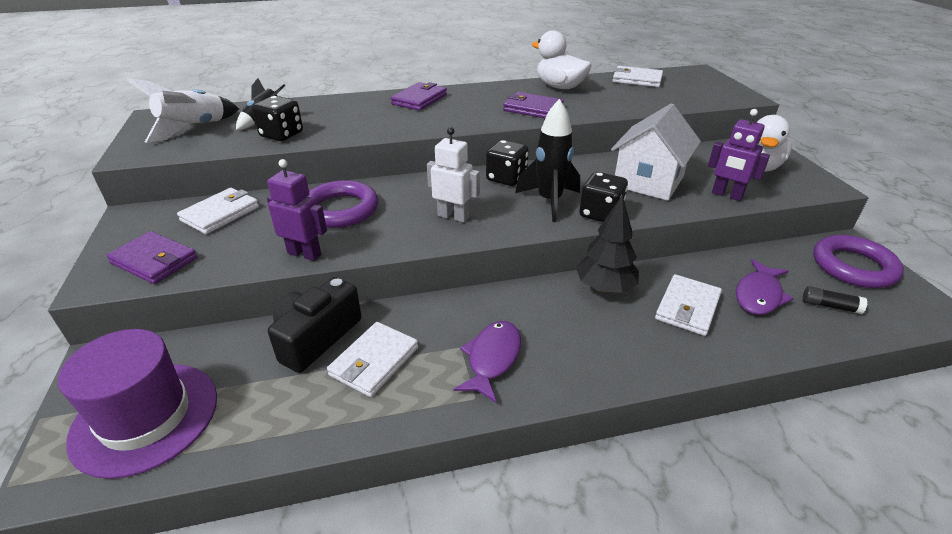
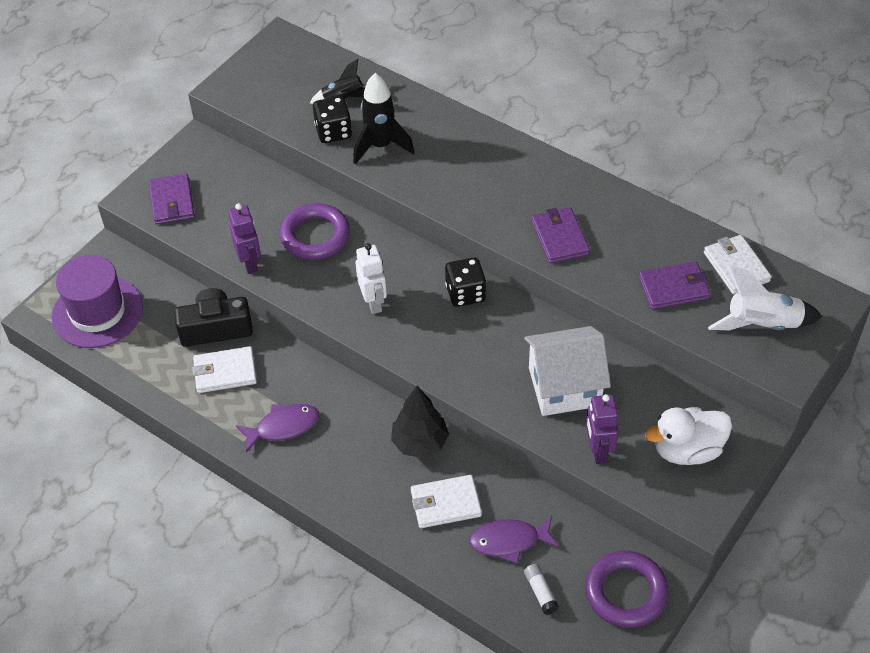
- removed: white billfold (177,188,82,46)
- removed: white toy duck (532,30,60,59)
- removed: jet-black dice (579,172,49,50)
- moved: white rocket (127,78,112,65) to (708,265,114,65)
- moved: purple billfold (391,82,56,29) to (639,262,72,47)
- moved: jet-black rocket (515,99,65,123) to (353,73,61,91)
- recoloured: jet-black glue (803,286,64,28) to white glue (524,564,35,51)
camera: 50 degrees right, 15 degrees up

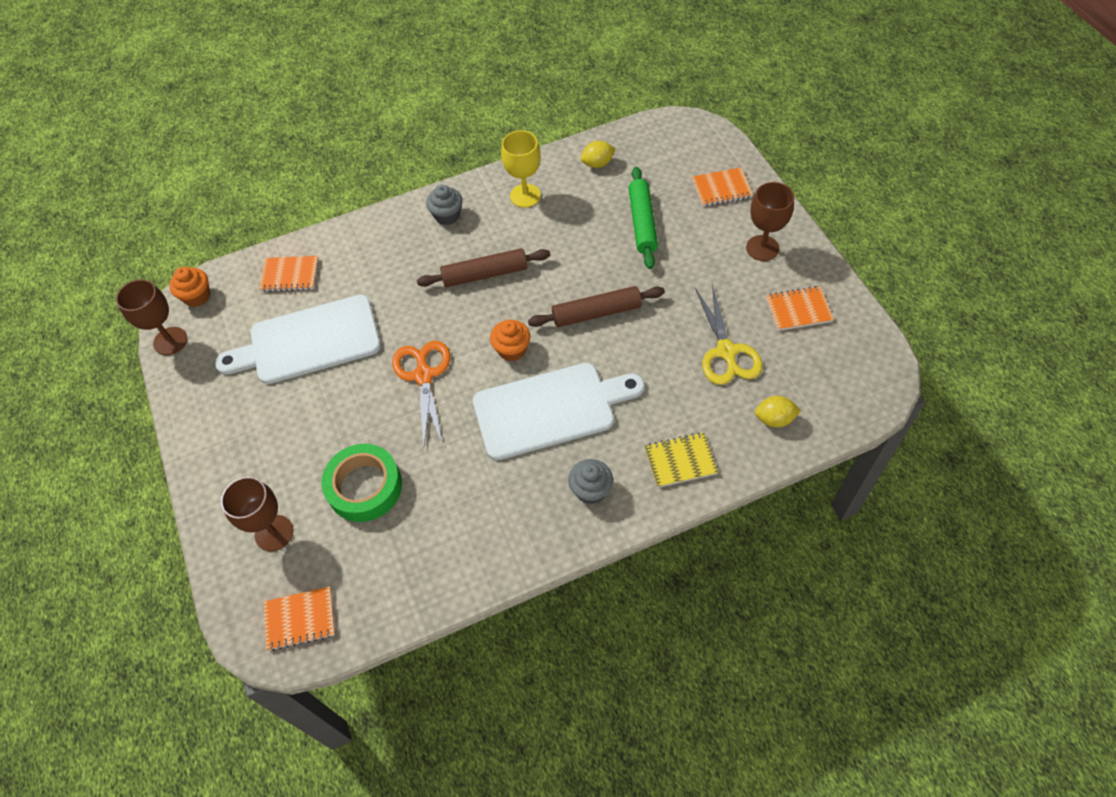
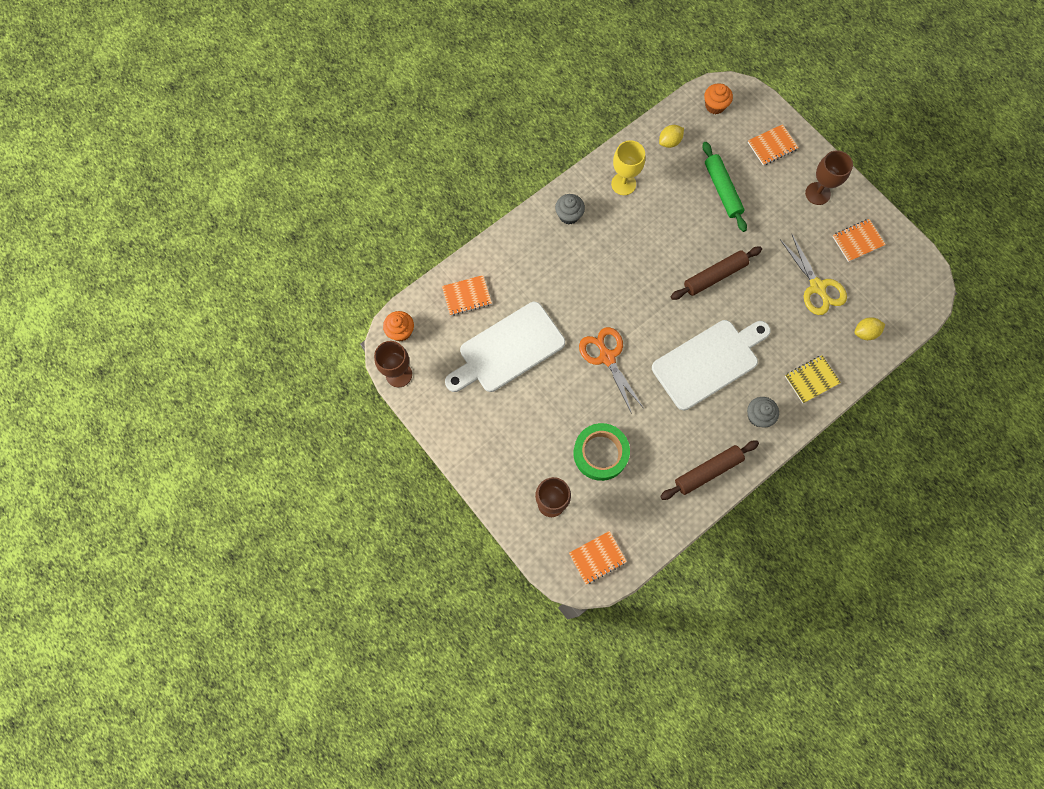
- moved: brown rolling pin (417,248,133,39) to (660,440,99,60)
- moved: orange cupcake (490,320,40,41) to (704,84,29,30)
camera: 20 degrees left, 15 degrees up

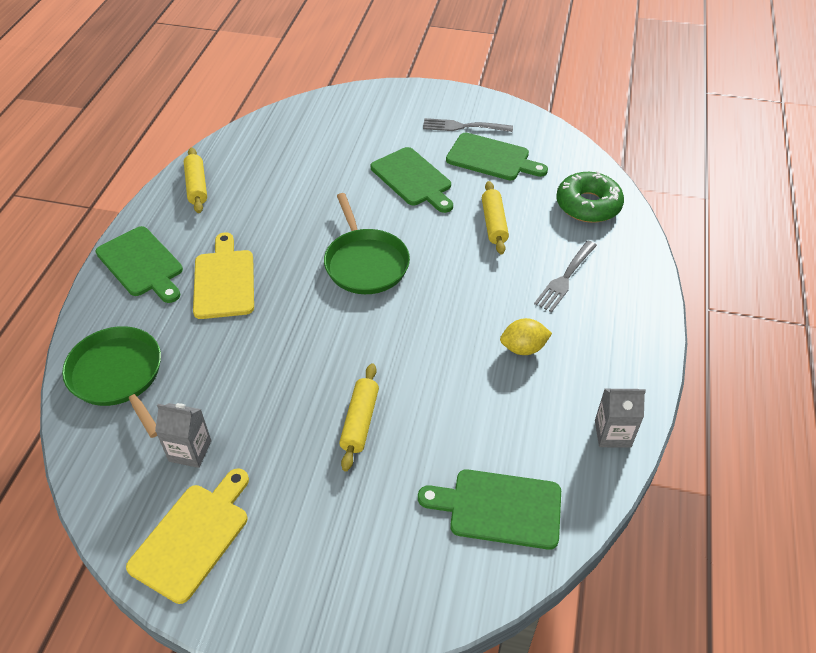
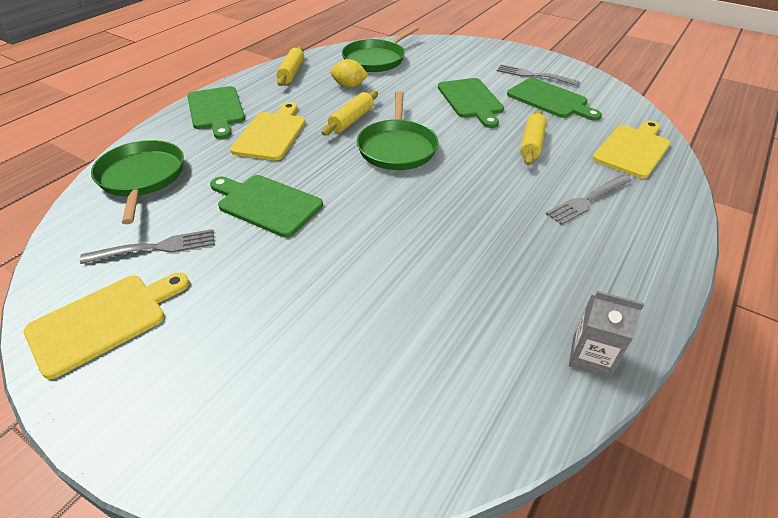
- added: green frying pan (342,26,77,46)
- moved: bright yellow rolling pin (339,363,40,108) to (322,91,56,45)
- moved: green cutting board (418,469,143,81) to (210,175,113,62)
- moved: bright yellow lemon (500,318,52,37) to (331,59,38,29)
- replaced: grey milk carton (155,403,56,65) to grey fork (80,229,135,35)
- replaced: green doughnut (556,171,68,52) to bright yellow cutting board (593,121,77,57)
camera: 20 degrees right, 5 degrees down

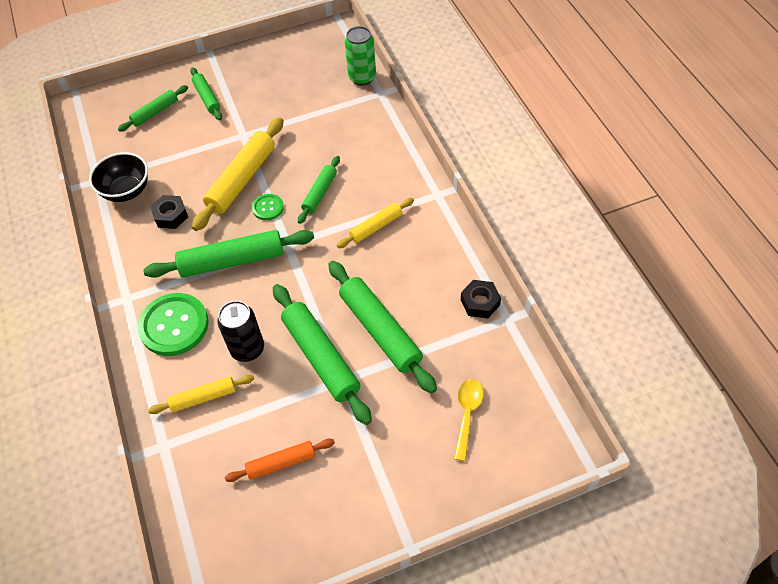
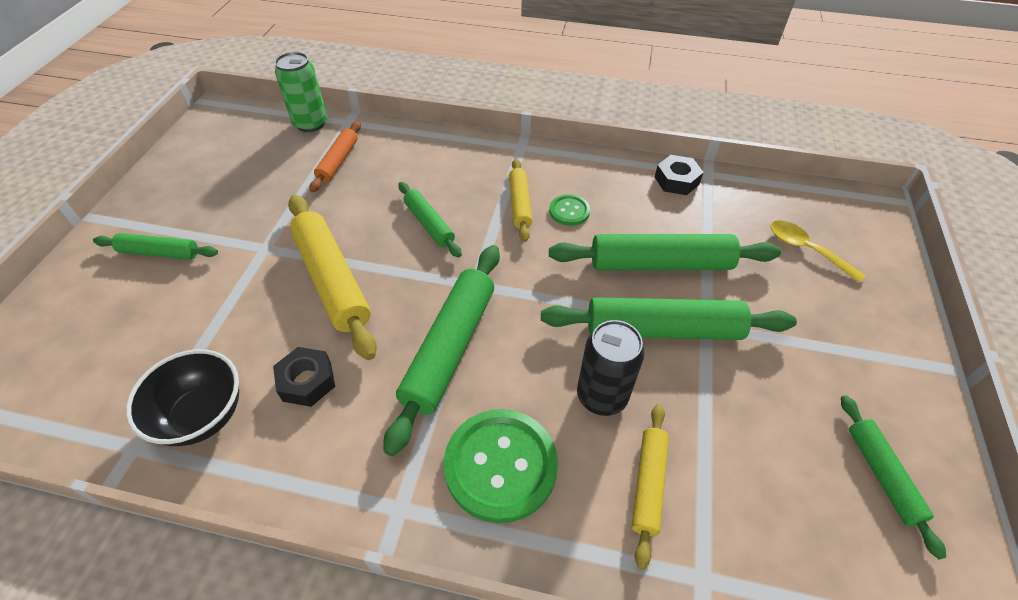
- moved: green rolling pin (118,85,70,47) to (841,395,105,164)
- moved: orange rolling pin (225,439,110,43) to (309,121,52,72)
- moved: green shirt button (252,194,32,26) to (549,194,41,32)
camera: 60 degrees left, 5 degrees down

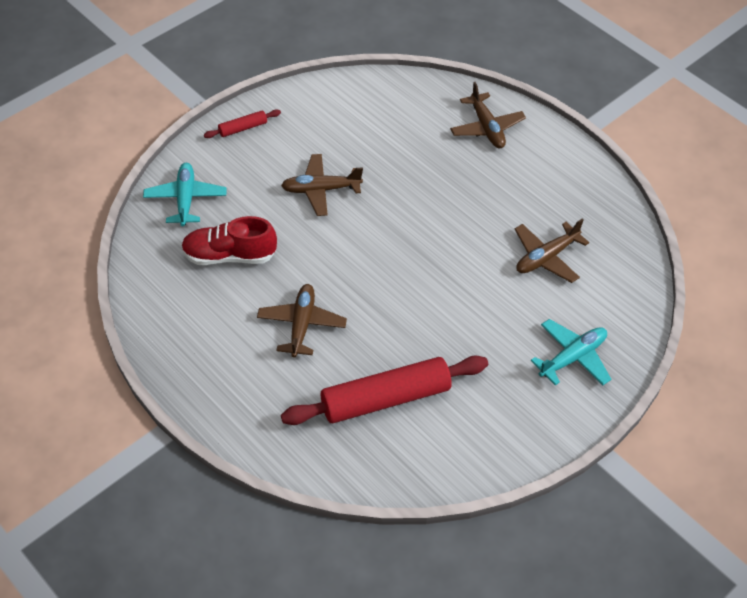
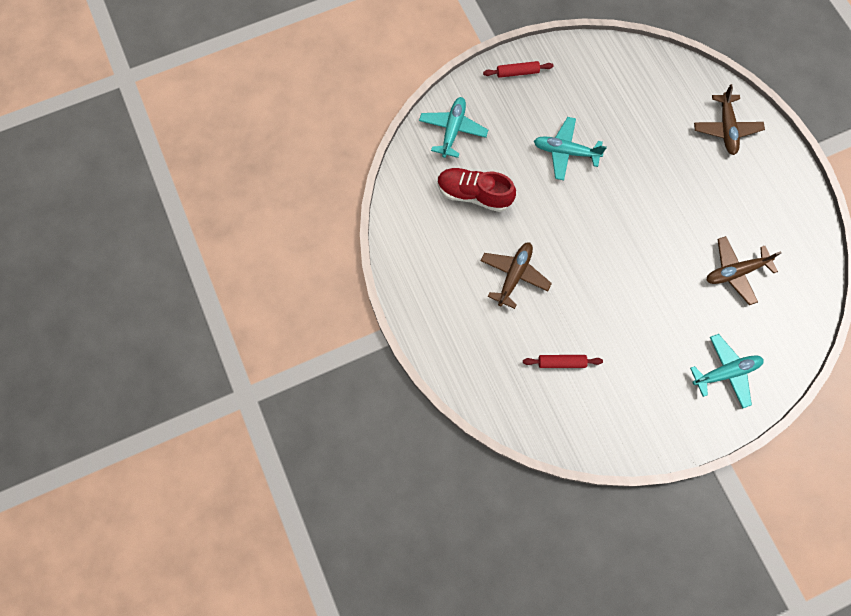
- recoloured: brown toy plane (281,154,82,62) to teal toy plane (534,117,73,63)
- resized: scarlet rolling pin (281,355,207,70) = (523,355,80,13) x0.45
camera: 20 degrees right, 20 degrees up

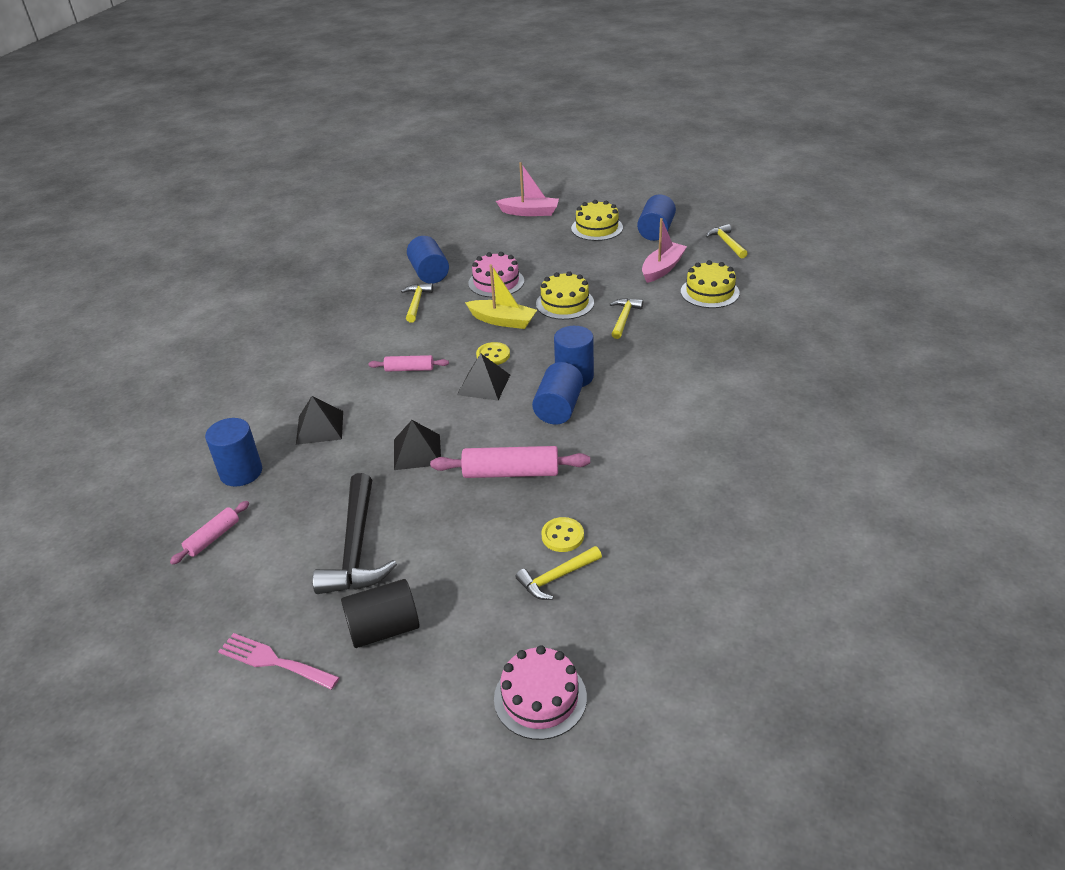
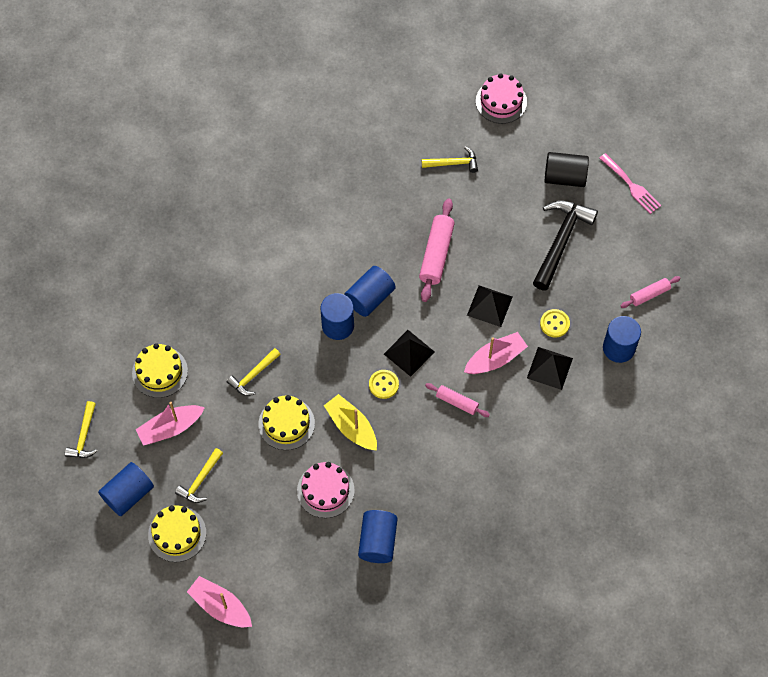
- added: rosy sailboat (464,332,64,42)
- moved: bright yellow carpenter's hammer (401,283,32,39) to (175,448,48,55)
- moved: bright yellow shirt button (542,517,42,35) to (540,309,30,28)
- turned: rosy rolling pin (430,446,160,32) = (419,198,36,104) 75 degrees clockwise
camera: 155 degrees left, 25 degrees up

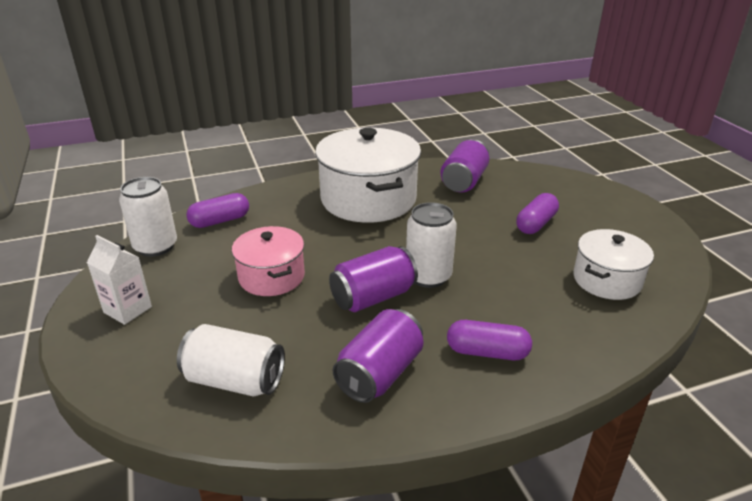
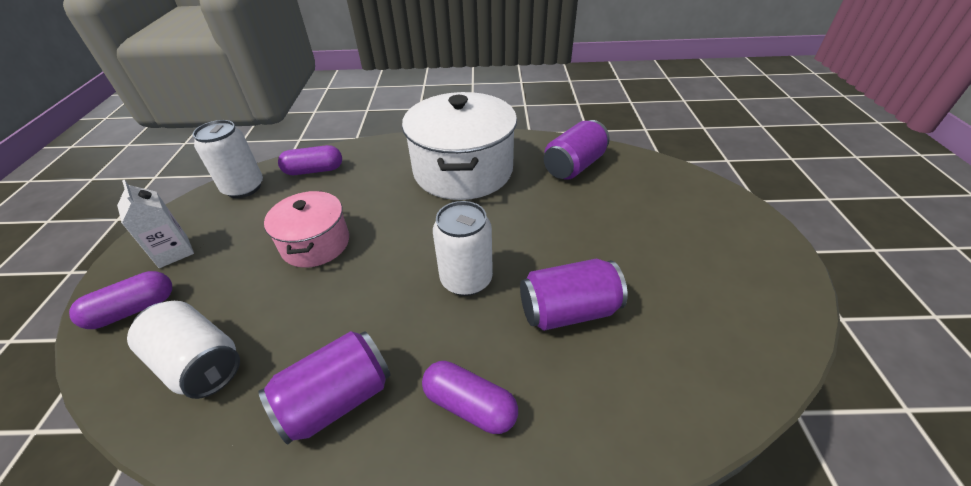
- removed: white pot (573,229,81,71)
- moved: purple soda can (329,246,89,66) to (520,258,108,73)
- moved: purple pill shape (516,193,43,41) to (69,271,103,58)
camera: 20 degrees right, 10 degrees up

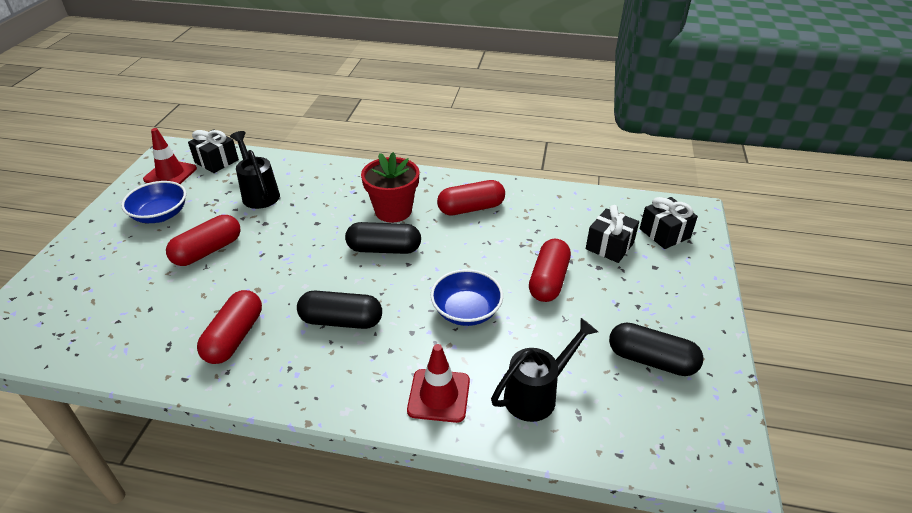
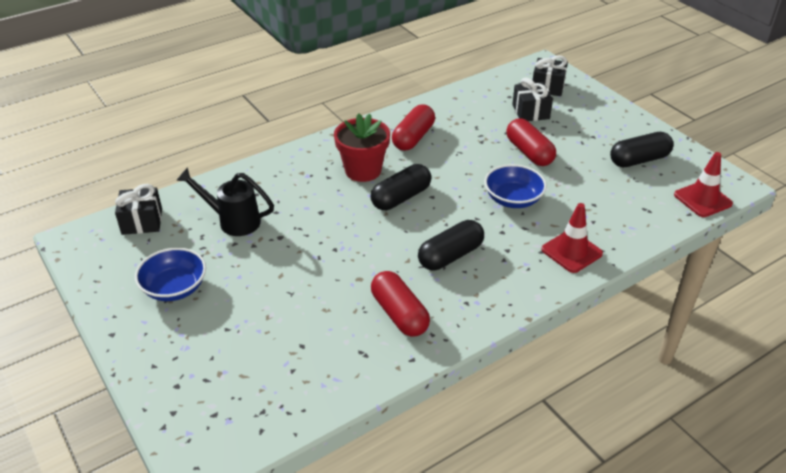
- removed: scarlet pill shape (166,215,75,51)
- removed: jet-black watering pot (491,318,107,104)
- moved: scarlet road cone (143,128,54,56) to (674,152,59,65)
camera: 45 degrees left, 0 degrees up

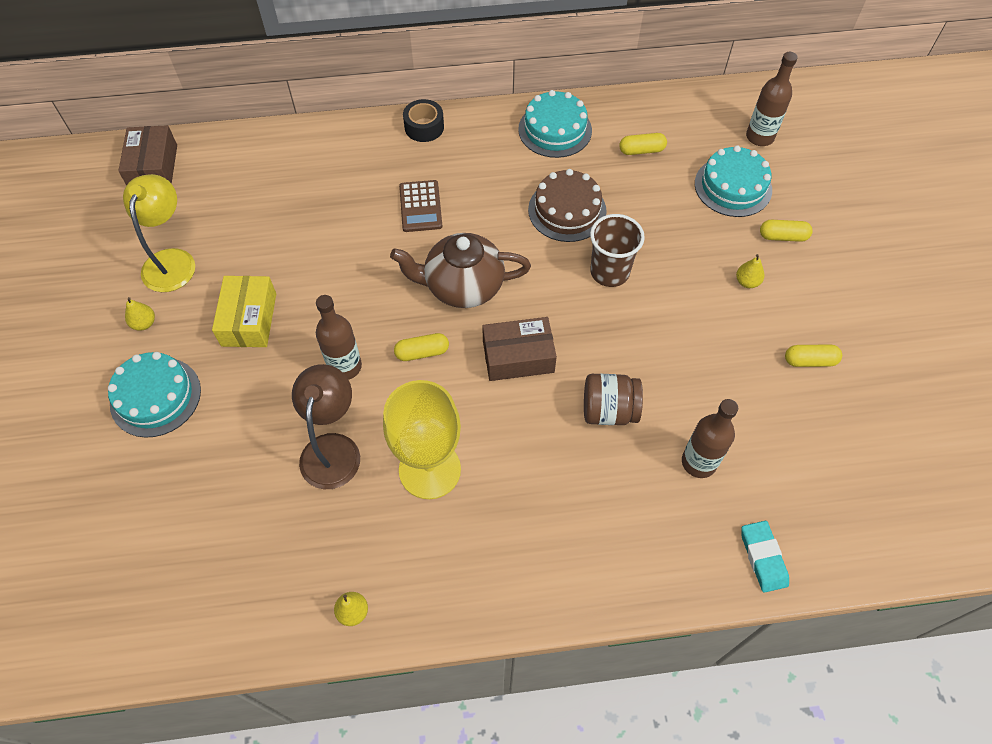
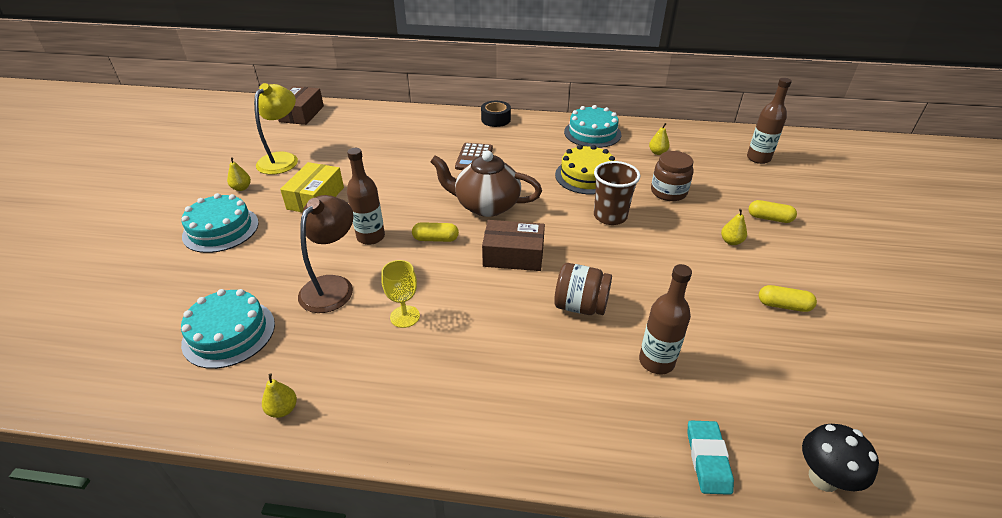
- added: brown jam jar (651,151,43,50)
- added: jet-black toadstool (802,424,77,68)
- moved: teal cake (695,145,77,72) to (181,289,94,80)
- replaced: bright yellow pill shape (619,133,48,22) to bright yellow pear fruit (649,123,21,32)
- recoloured: brown cake (528,169,79,73) to bright yellow cake (555,145,60,49)
- resized: bright yellow goblet (383,380,78,119) = (381,260,39,68) x0.52
camera: 15 degrees right, 20 degrees down

